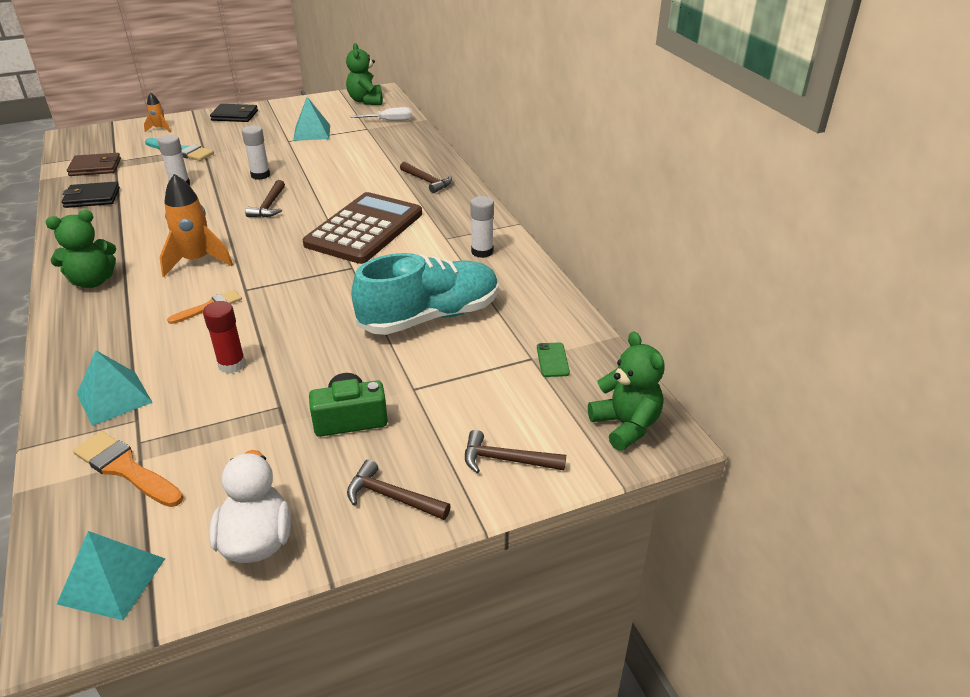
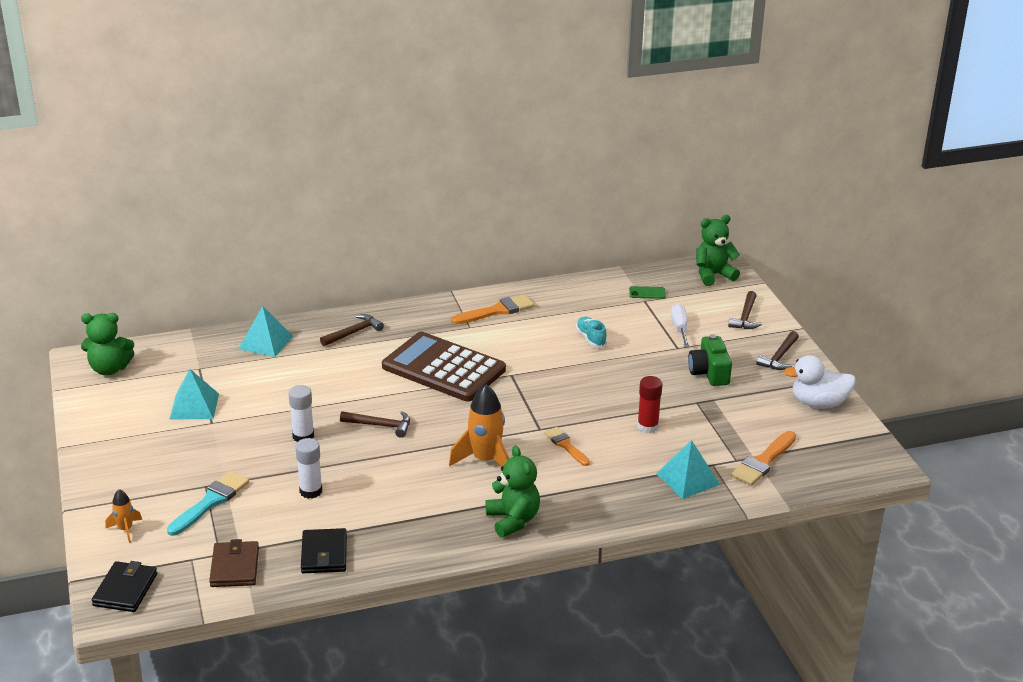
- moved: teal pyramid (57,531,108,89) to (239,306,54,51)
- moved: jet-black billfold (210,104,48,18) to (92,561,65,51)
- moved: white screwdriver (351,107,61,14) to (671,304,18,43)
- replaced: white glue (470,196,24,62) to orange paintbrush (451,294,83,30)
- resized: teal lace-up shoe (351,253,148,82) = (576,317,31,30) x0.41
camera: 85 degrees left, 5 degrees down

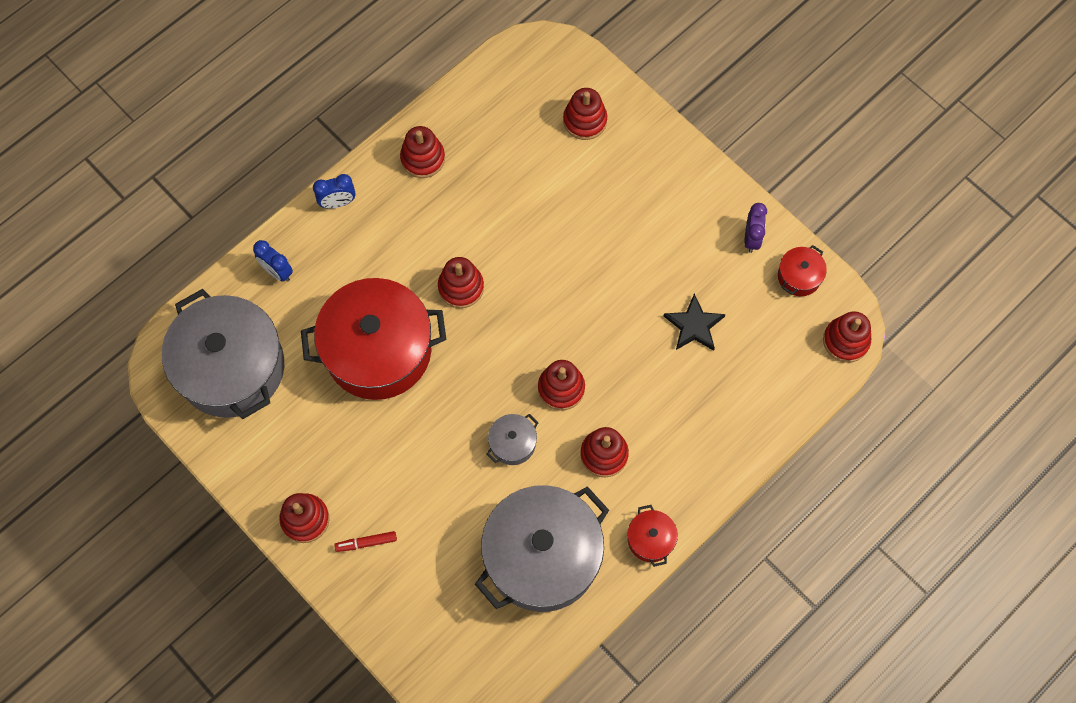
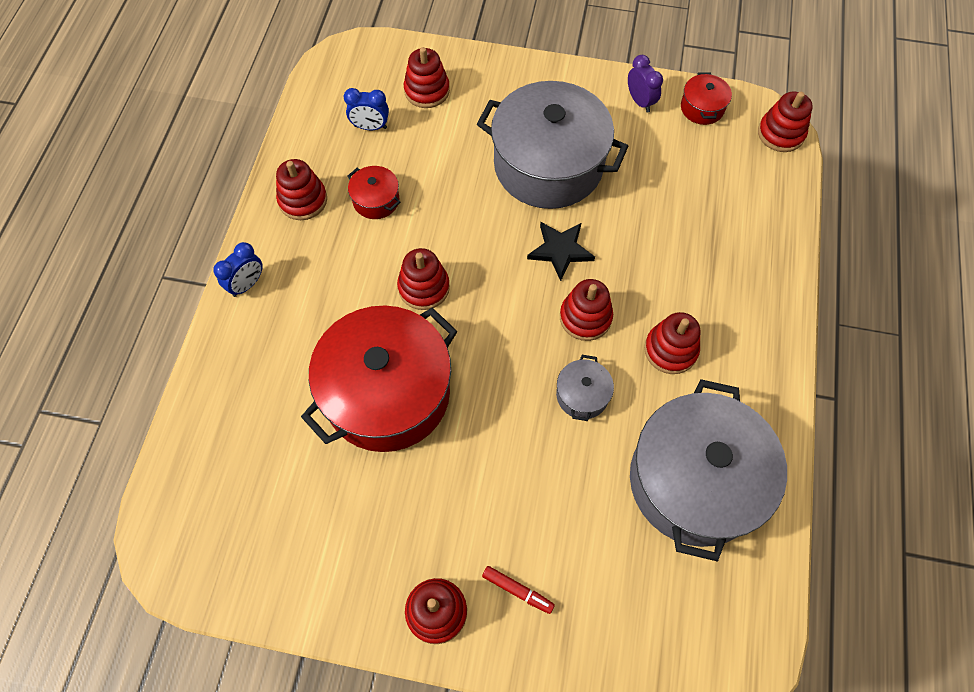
- moved: grey pot (162,289,122,130) to (477,81,151,128)
- moved: blue alarm clock (253,240,40,42) to (344,88,45,42)
- moved: scarlet pot (627,505,51,62) to (348,166,53,53)
- moved: jet-black five-pointed star (664,294,62,57) to (527,222,68,59)
- turned: scarlet marker (334,531,63,21) = (482,566,73,48) 105 degrees counterclockwise
camera: 35 degrees left, 5 degrees down

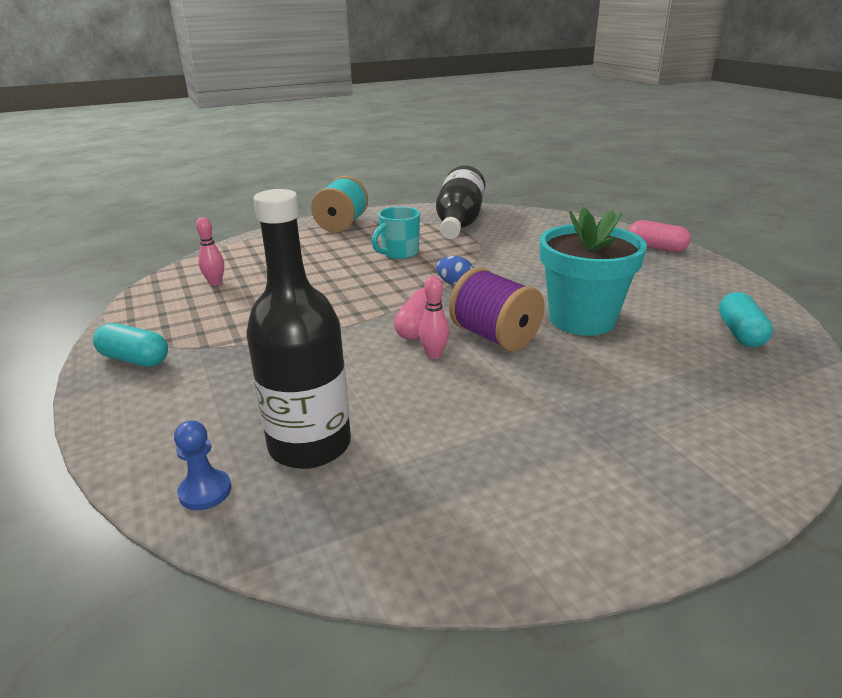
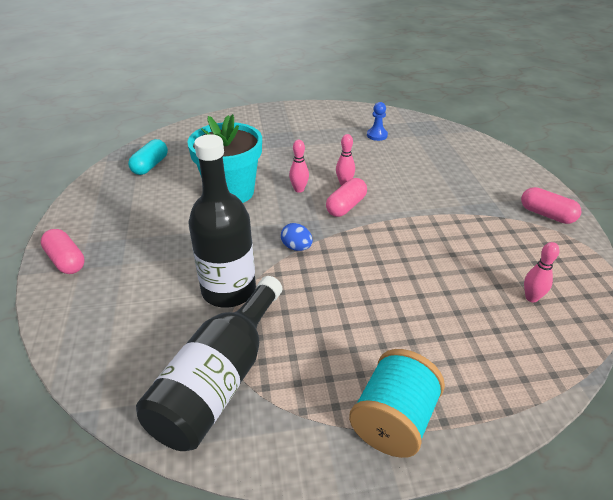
- removed: teal coffee mug (372,206,48,53)
- moved: blue game pawn (174,420,57,90) to (367,102,21,39)
- moved: jet-black drink bottle (246,189,105,280) to (189,134,67,174)
- replaced: purple spool (449,267,96,85) to rosy tenpin (289,140,20,53)
- recoloured: teal pill shape (93,323,75,44) to rosy pill shape (521,187,60,37)
camera: 165 degrees left, 10 degrees up

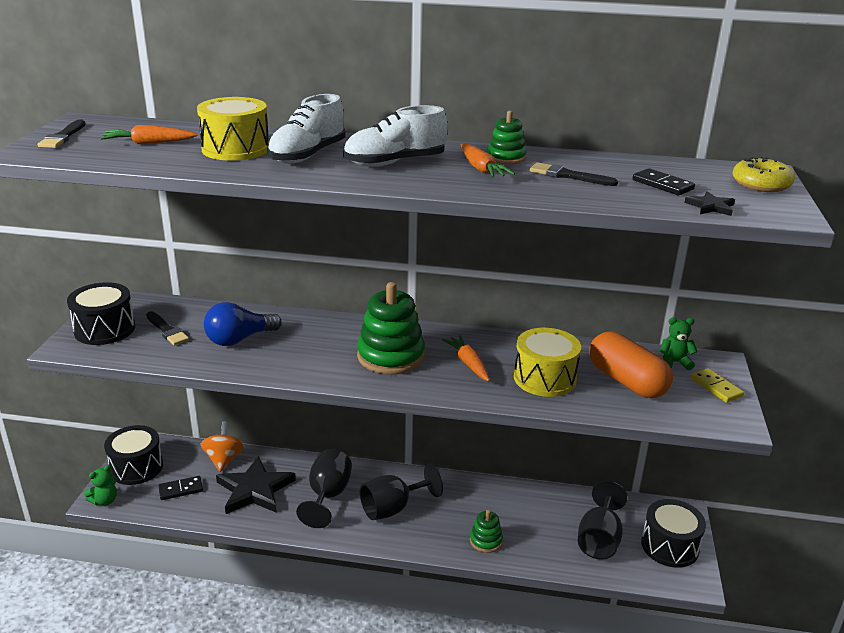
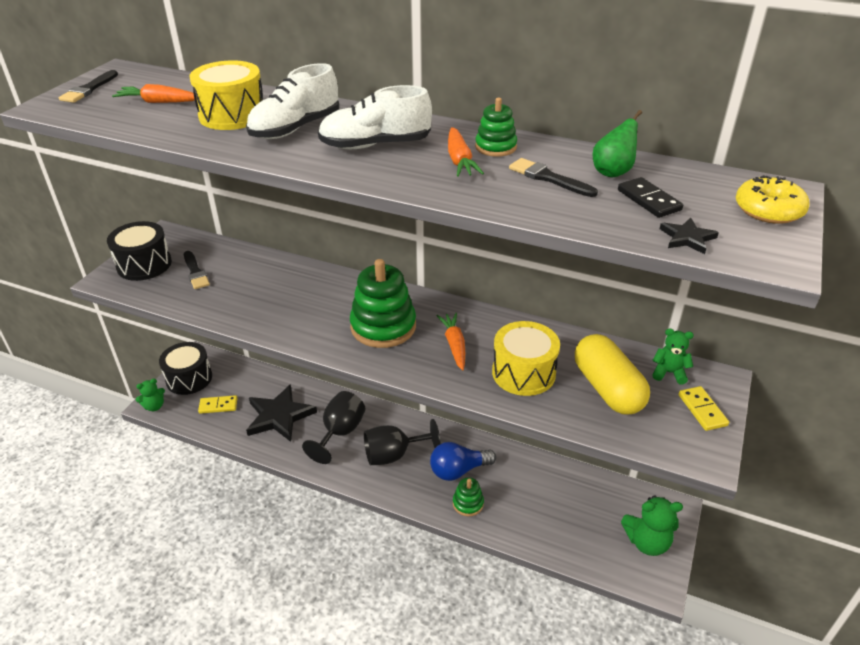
- removed: orange whirligig (201,421,44,51)
- removed: jet-black goblet (578,481,49,79)
- added: green pear fruit (592,110,50,67)
- moved: blue lightbulb (204,302,78,44) to (430,442,66,39)
- replaced: jet-black drum (641,499,65,69) to green teddy bear (621,495,62,61)
- recoloured: jet-black domino piece (158,476,45,24) to bright yellow domino piece (198,395,40,19)
- recoloured: orange pill shape (589,332,84,66) to bright yellow pill shape (575,334,75,81)
camera: 15 degrees right, 10 degrees up

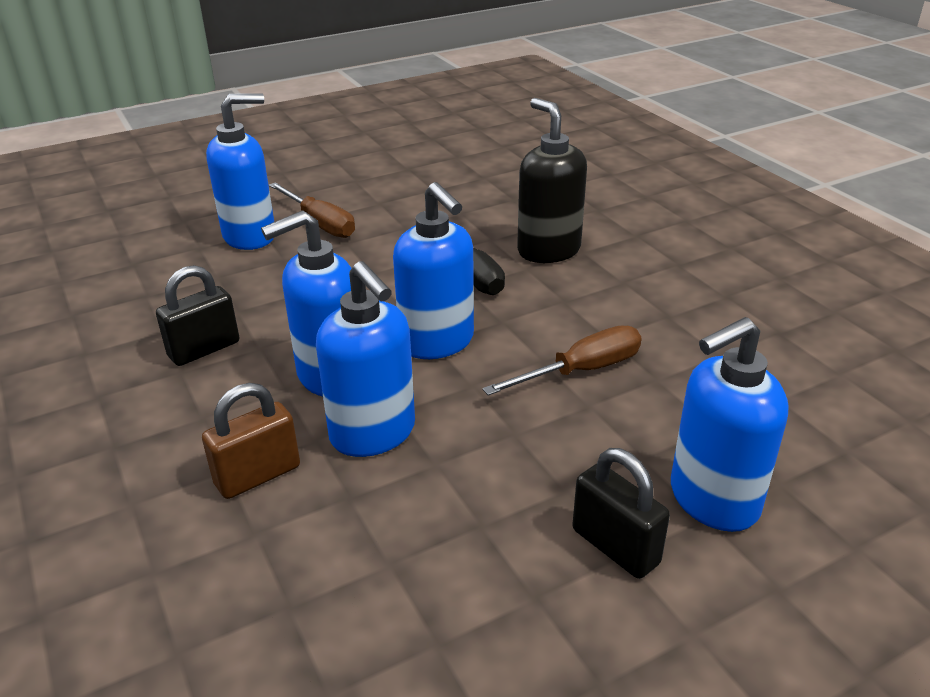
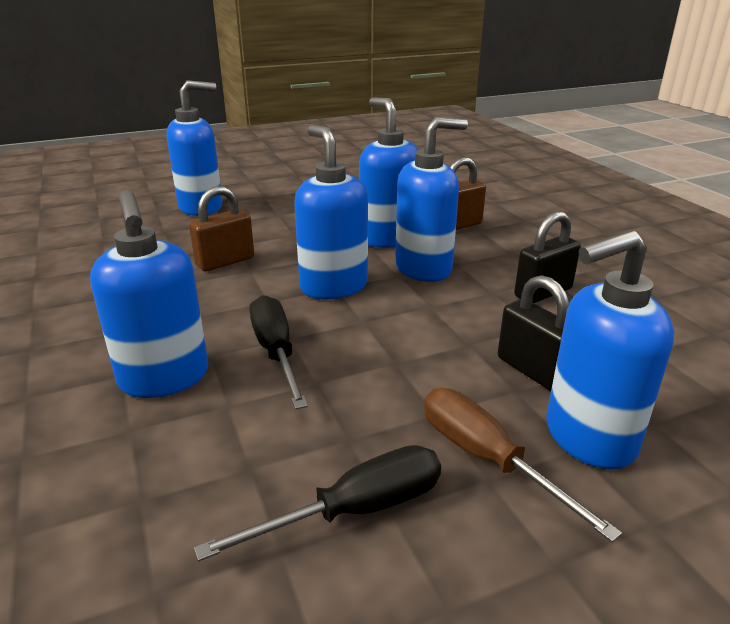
- added: jet-black screwdriver (194,445,247,116)
- moved: jet-black padlock (572,448,98,131) to (498,275,72,116)
- replaced: brown screwdriver (482,325,160,71) to brown padlock (189,186,65,85)
- recoloured: jet-black soap pump (517,98,70,165) to blue soap pump (90,190,118,208)
camera: 175 degrees left, 5 degrees down

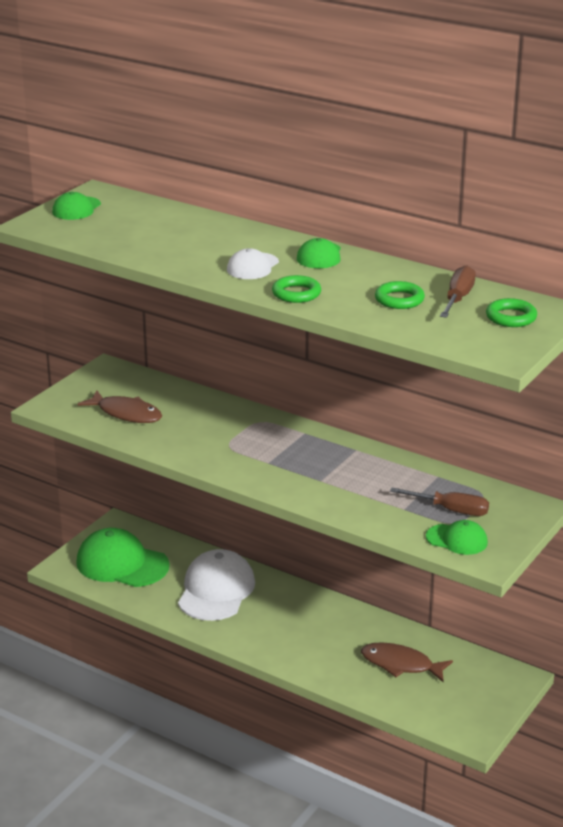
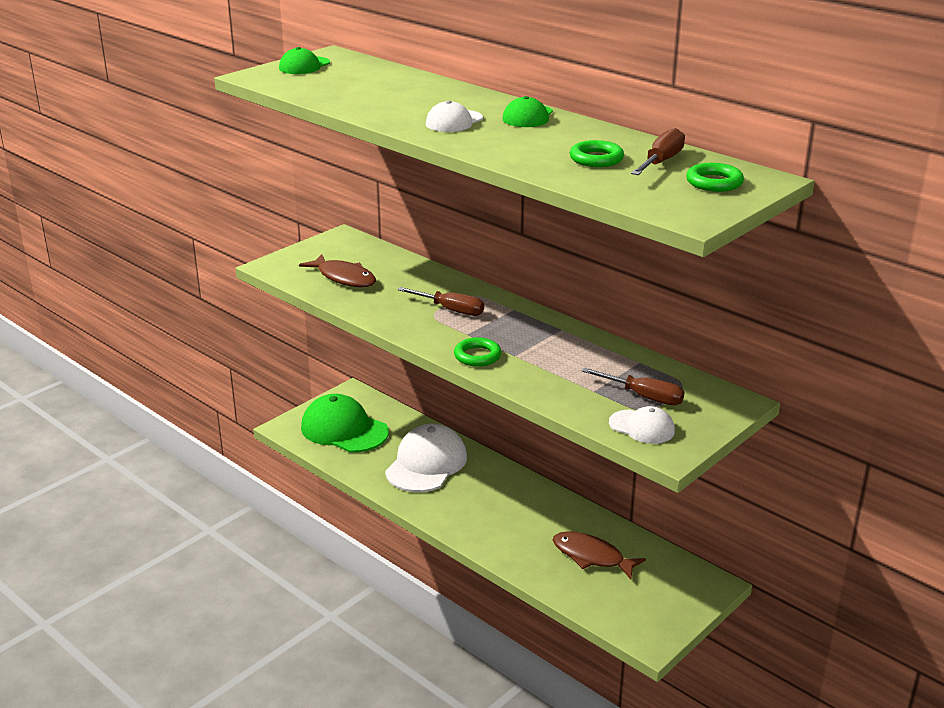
- added: brown screwdriver (397,287,87,29)
- moved: green torus (272,275,49,28) to (454,337,47,30)
- recoloured: green baseball cap (426,520,62,35) to white baseball cap (609,406,66,38)
camera: 10 degrees right, 0 degrees up

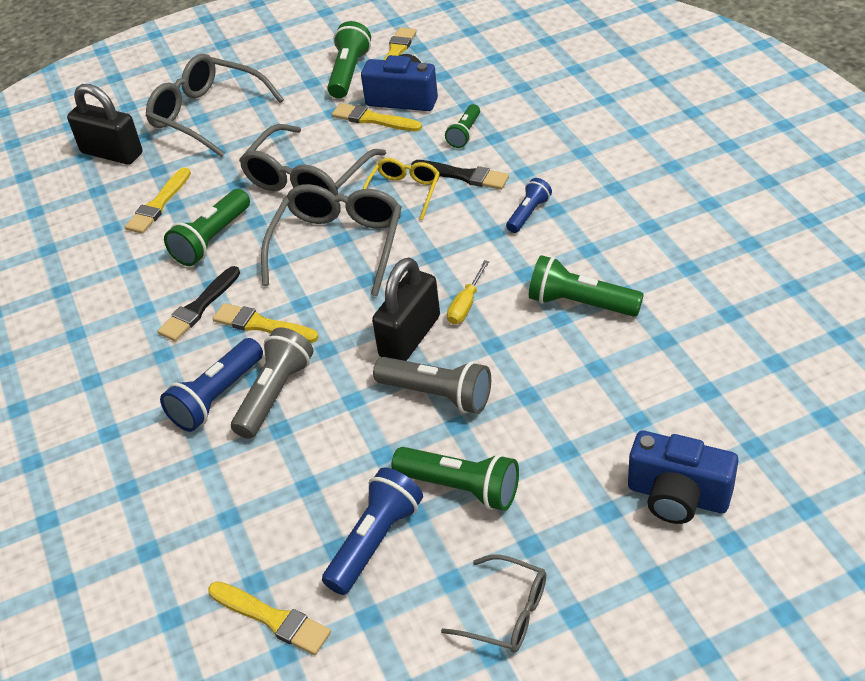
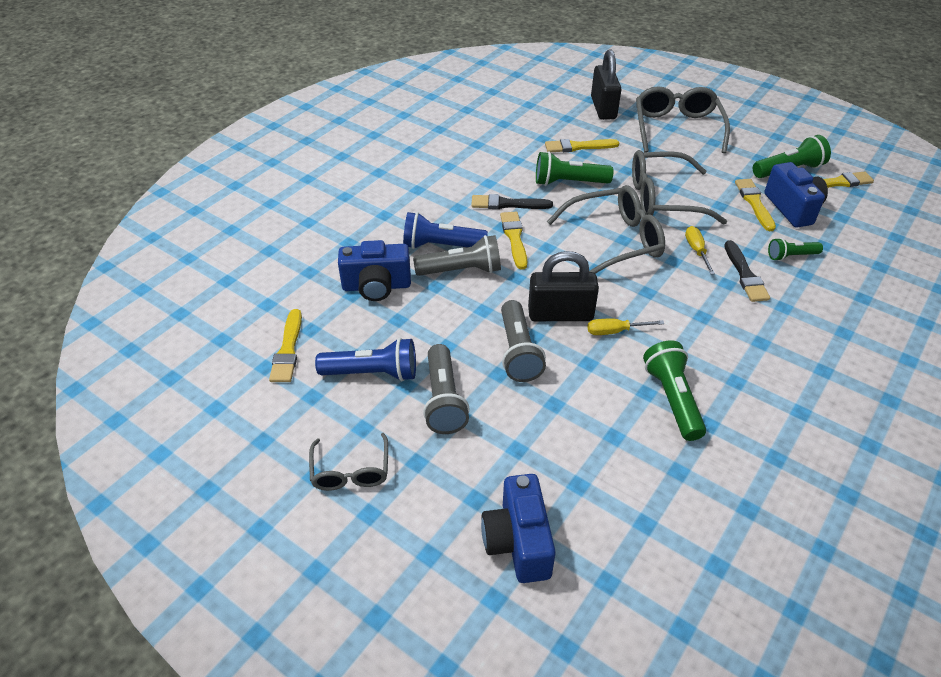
- removed: blue flashlight (506,178,46,55)
- added: blue photo camera (338,240,73,61)
- replaced: bright yellow glasses (363,158,77,62) to bright yellow screwdriver (685,226,30,48)
- recoloured: green flashlight (391,447,128,64) to grey flashlight (423,344,47,90)
camera: 55 degrees right, 0 degrees up

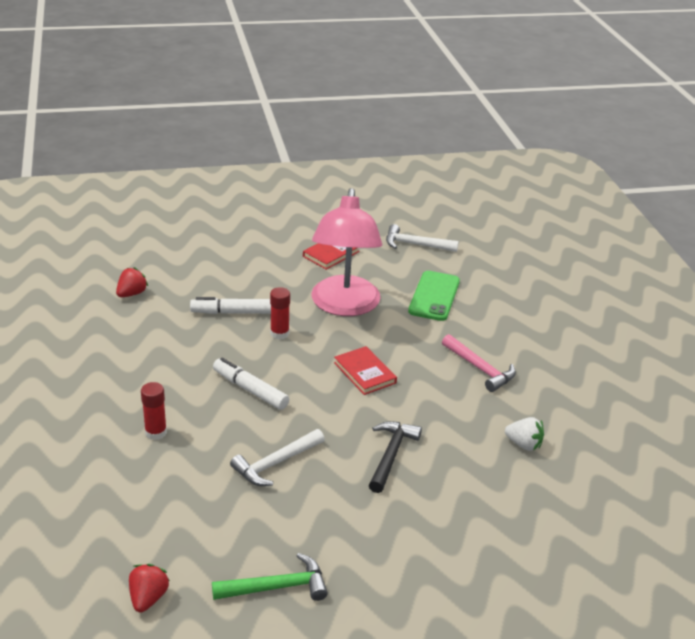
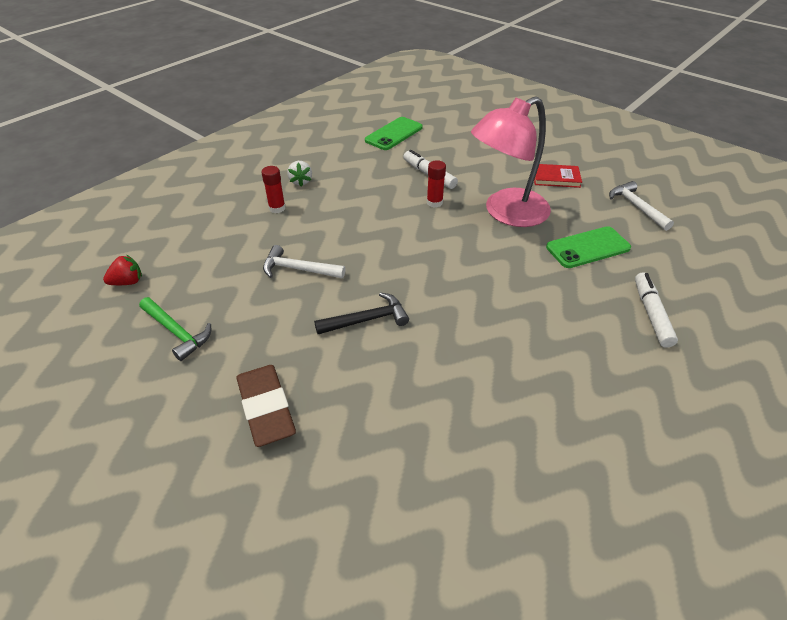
- removed: scarlet hardcover (334,346,63,49)
- removed: rosy carpenter's hammer (442,334,74,58)
- added: brown pencil eraser (236,365,60,82)
- moved: white marker (213,358,76,52) to (635,272,43,76)
- moved: white toy strawberry (505,417,39,34) to (287,161,25,26)
- replaced: scarlet toy strawberry (116,267,32,30) to green smartphone (365,117,58,33)
camera: 55 degrees right, 10 degrees up

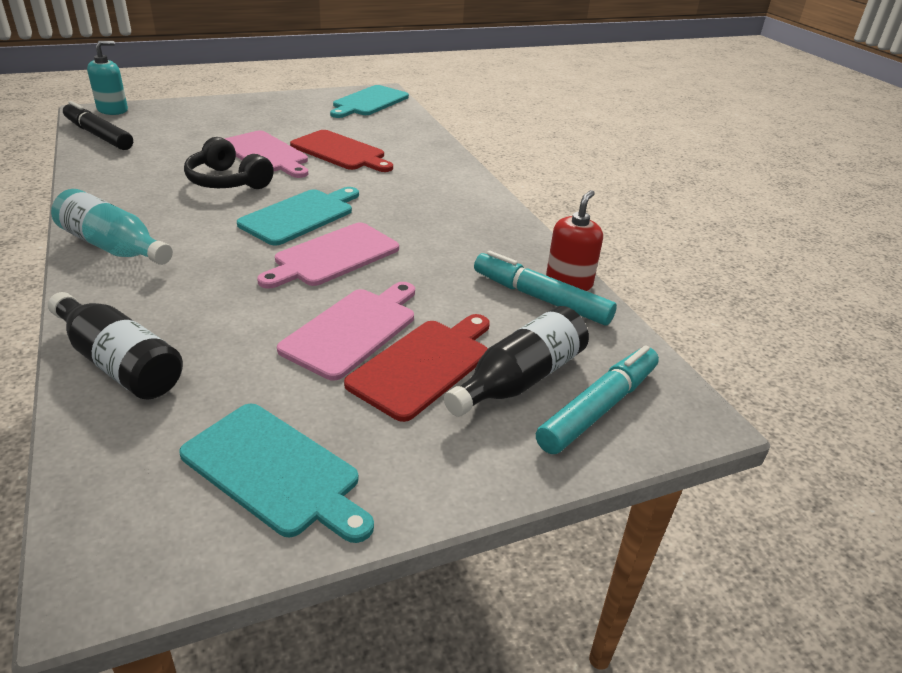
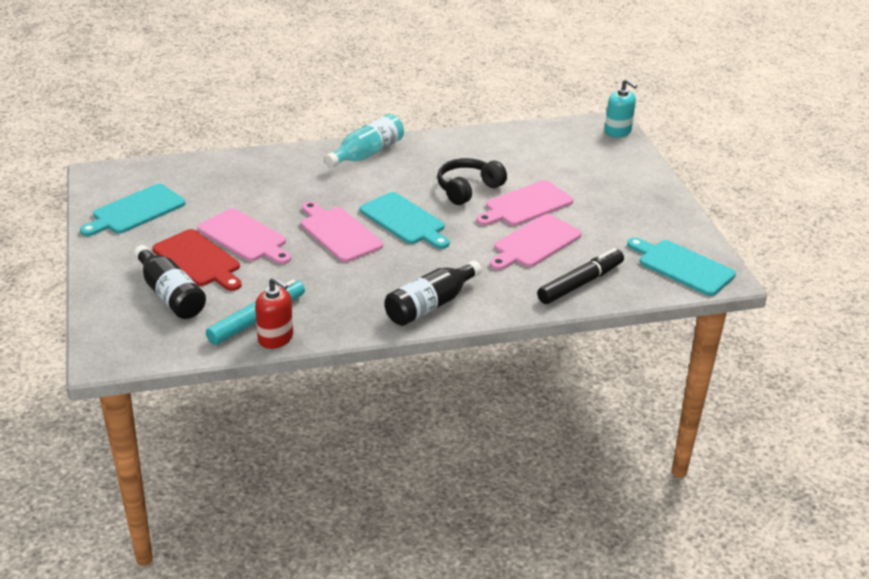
- removed: teal marker (536,345,123,109)
- moved: jet-black drink bottle (48,292,135,107) to (385,260,97,66)
- moved: jet-black marker (63,101,70,49) to (537,248,87,56)
- recoloured: scarlet cutting board (290,130,103,42) to rosy cutting board (490,214,92,56)
camera: 100 degrees right, 0 degrees up

